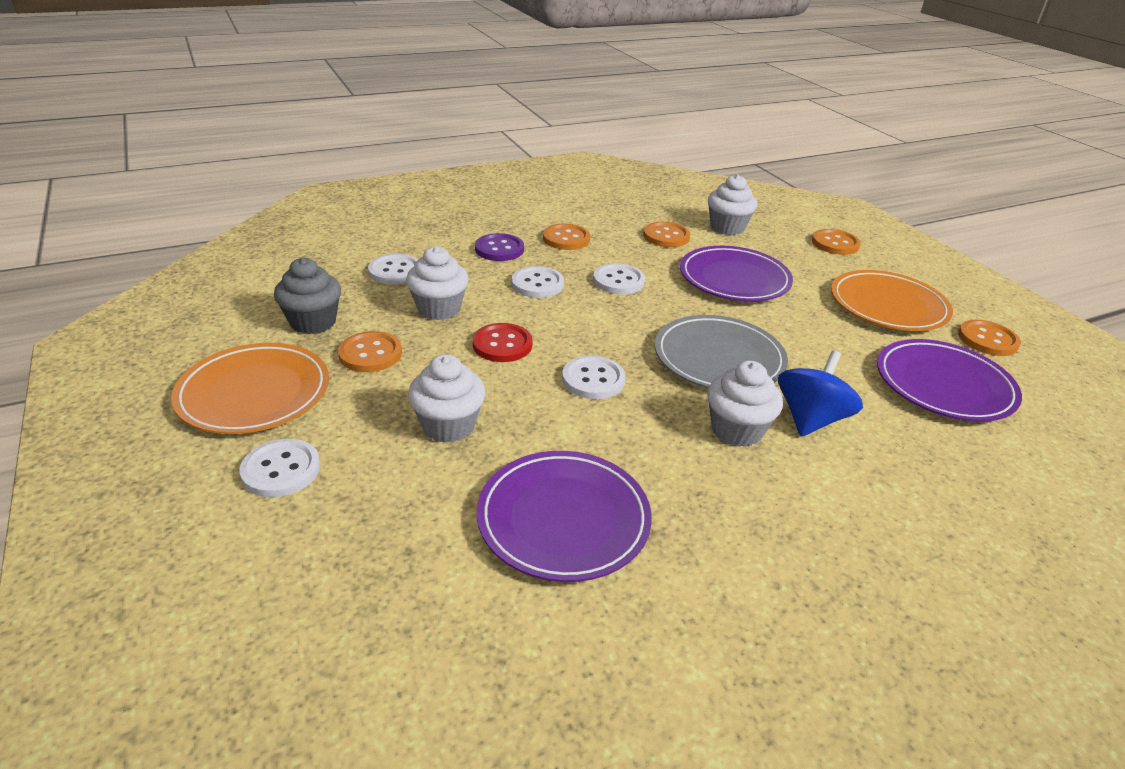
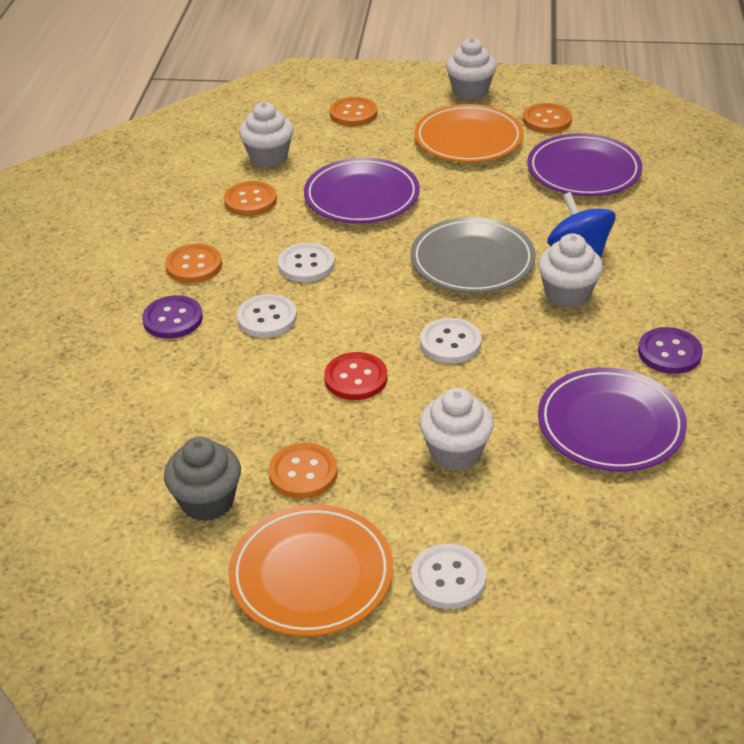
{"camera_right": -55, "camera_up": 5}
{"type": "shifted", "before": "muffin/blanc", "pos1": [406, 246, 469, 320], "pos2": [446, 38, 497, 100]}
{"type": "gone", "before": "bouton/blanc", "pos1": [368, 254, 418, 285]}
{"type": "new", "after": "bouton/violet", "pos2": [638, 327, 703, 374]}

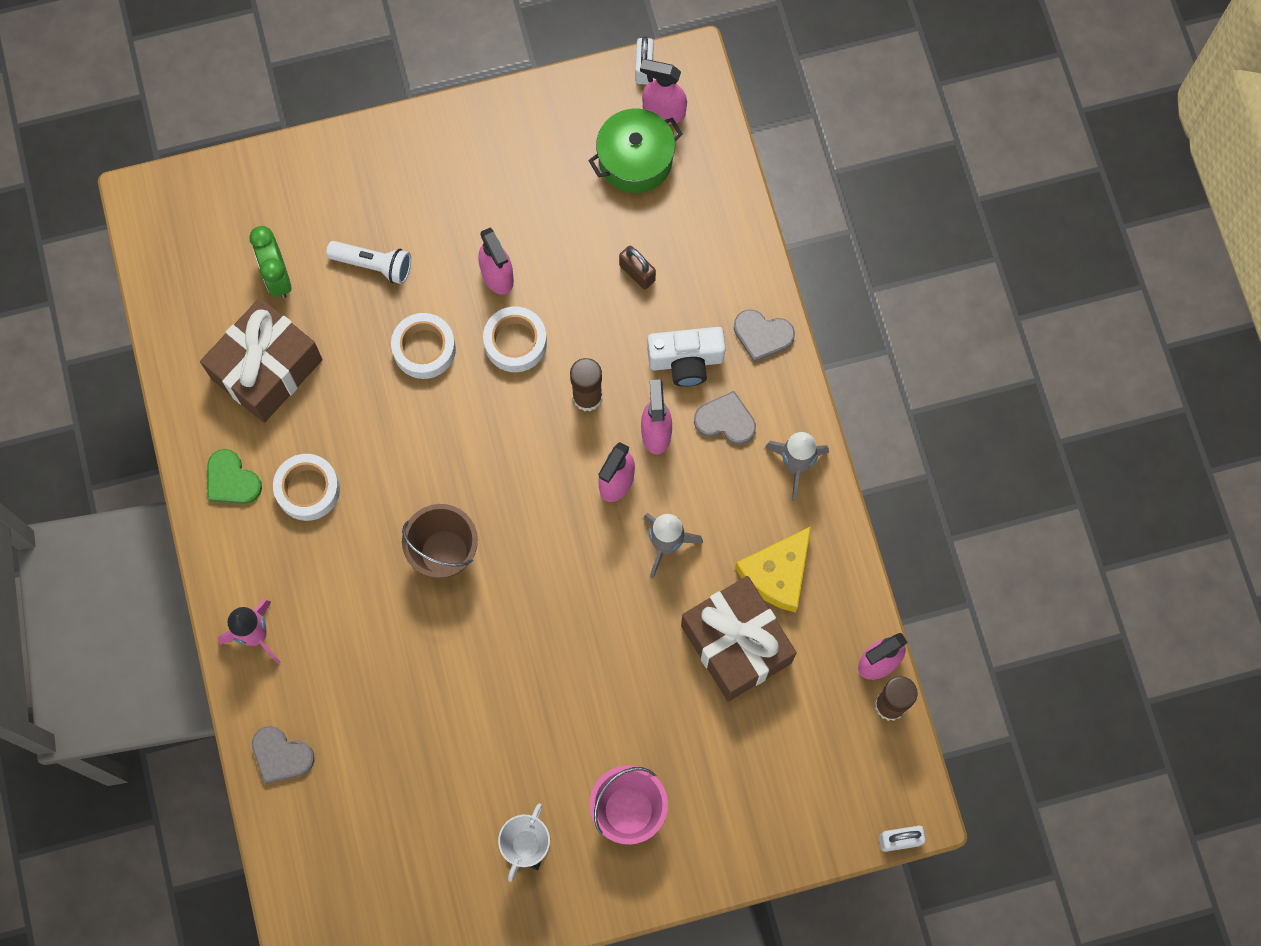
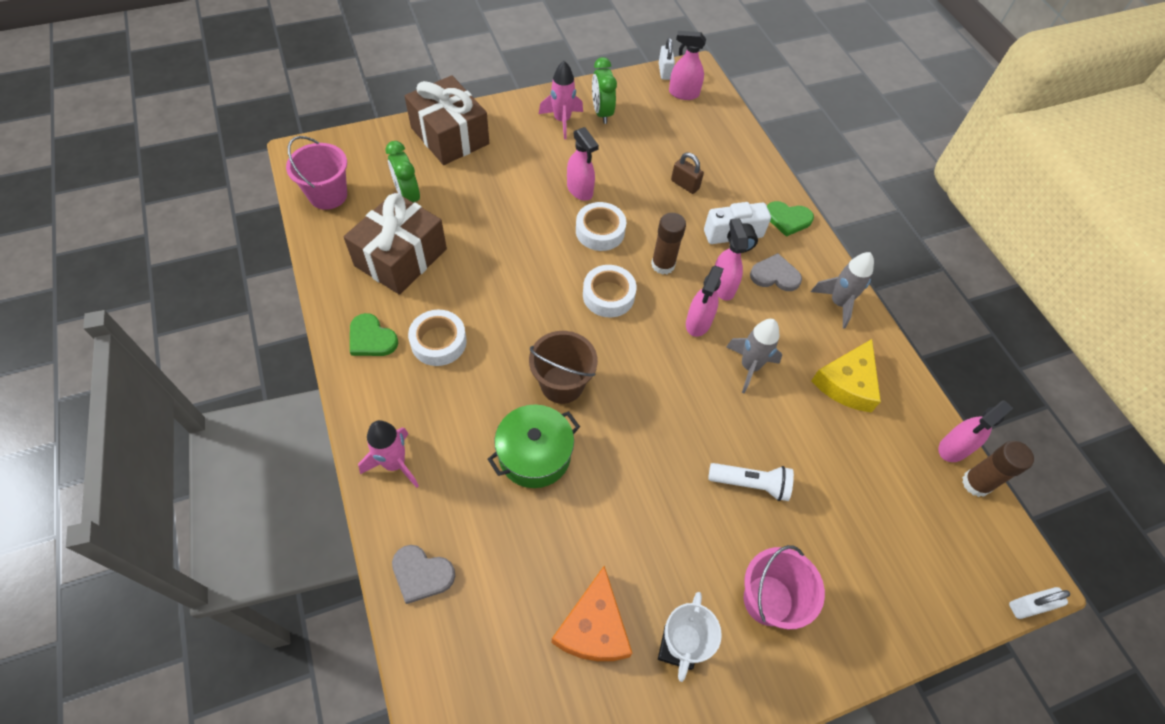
{"camera_right": -10, "camera_up": -15}
{"type": "shifted", "before": "marmite/vert", "pos1": [588, 109, 683, 193], "pos2": [487, 404, 580, 488]}
{"type": "shifted", "before": "lampe de poche/blanc", "pos1": [326, 241, 411, 284], "pos2": [708, 463, 794, 501]}
{"type": "repainted", "before": "cœur/gris", "after": "cœur/vert", "pos1": [734, 309, 795, 362], "pos2": [767, 201, 814, 237]}
{"type": "shifted", "before": "ruban adhésif/blanc", "pos1": [391, 313, 456, 379], "pos2": [583, 265, 637, 317]}
{"type": "shifted", "before": "cadeau/marron", "pos1": [681, 576, 797, 701], "pos2": [405, 76, 489, 165]}
{"type": "new", "after": "réveil/vert", "pos2": [592, 57, 617, 124]}
{"type": "new", "after": "fusée/rose", "pos2": [539, 61, 583, 139]}
{"type": "new", "after": "seau/rose", "pos2": [286, 136, 347, 210]}
{"type": "new", "after": "fromage/orange", "pos2": [552, 566, 632, 661]}

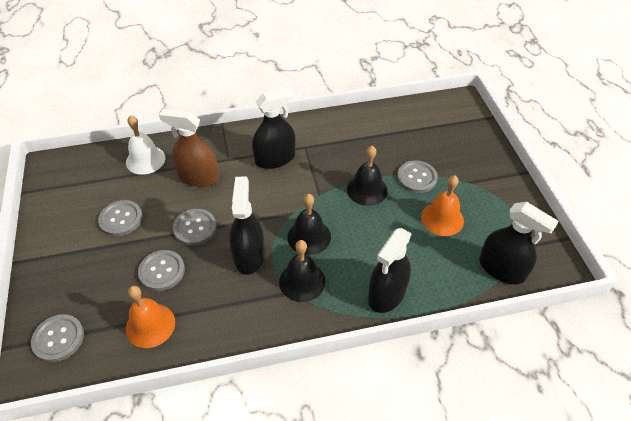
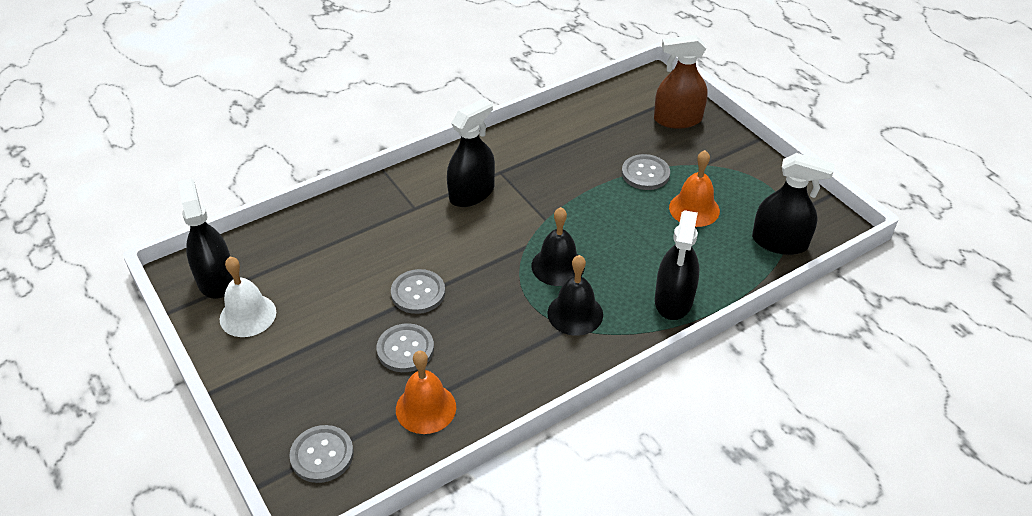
{"camera_right": -20, "camera_up": -5}
{"type": "shifted", "before": "vaporisateur/marron", "pos1": [159, 109, 219, 187], "pos2": [654, 35, 708, 129]}
{"type": "shifted", "before": "cloche/blanc", "pos1": [126, 115, 165, 175], "pos2": [220, 257, 276, 337]}
{"type": "gone", "before": "cloche/noir", "pos1": [347, 146, 388, 206]}
{"type": "shifted", "before": "vaporisateur/noir", "pos1": [229, 177, 265, 275], "pos2": [178, 178, 233, 299]}
{"type": "gone", "before": "bouton/gris", "pos1": [98, 200, 143, 236]}

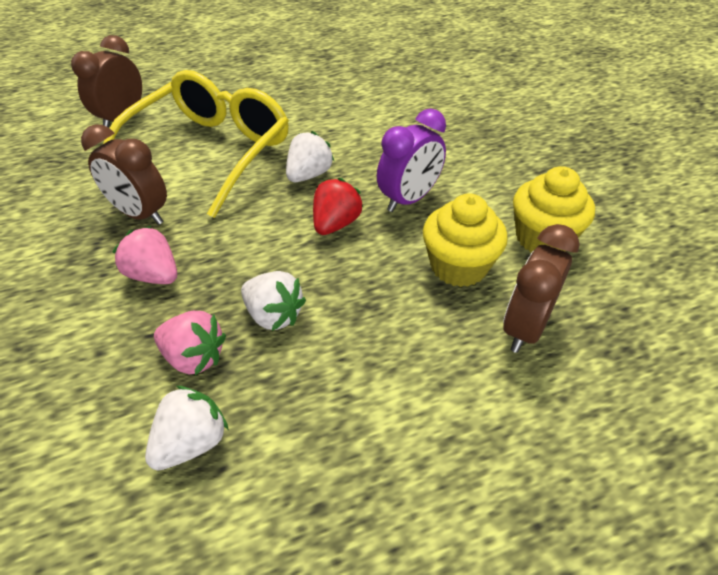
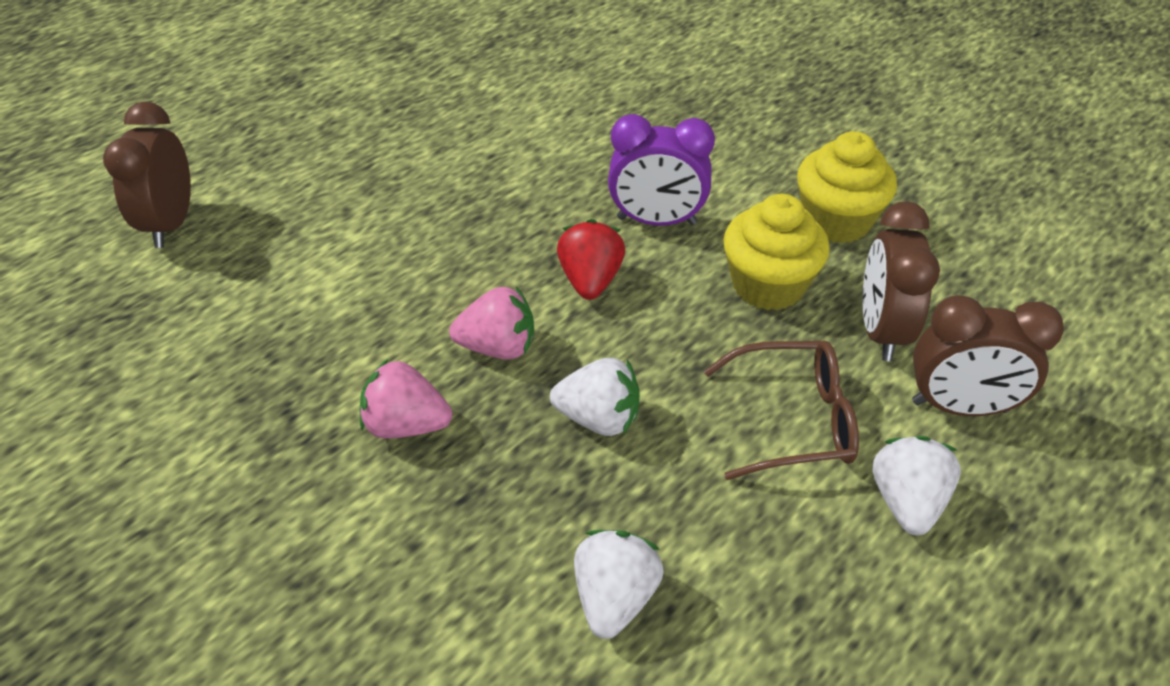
{"camera_right": -25, "camera_up": 0}
{"type": "gone", "before": "lunettes/jaune", "pos1": [103, 70, 289, 218]}
{"type": "rotated", "before": "réveil/violet", "pos1": [377, 109, 446, 212], "pos2": [608, 114, 715, 225], "turn": 75}
{"type": "shifted", "before": "réveil/marron", "pos1": [81, 124, 167, 225], "pos2": [912, 295, 1064, 416]}
{"type": "shifted", "before": "fraise/blanc", "pos1": [286, 131, 334, 182], "pos2": [873, 436, 961, 535]}
{"type": "shifted", "before": "fraise/rose", "pos1": [154, 311, 226, 375], "pos2": [449, 287, 534, 360]}
{"type": "new", "after": "lunettes/marron", "pos2": [704, 340, 859, 480]}

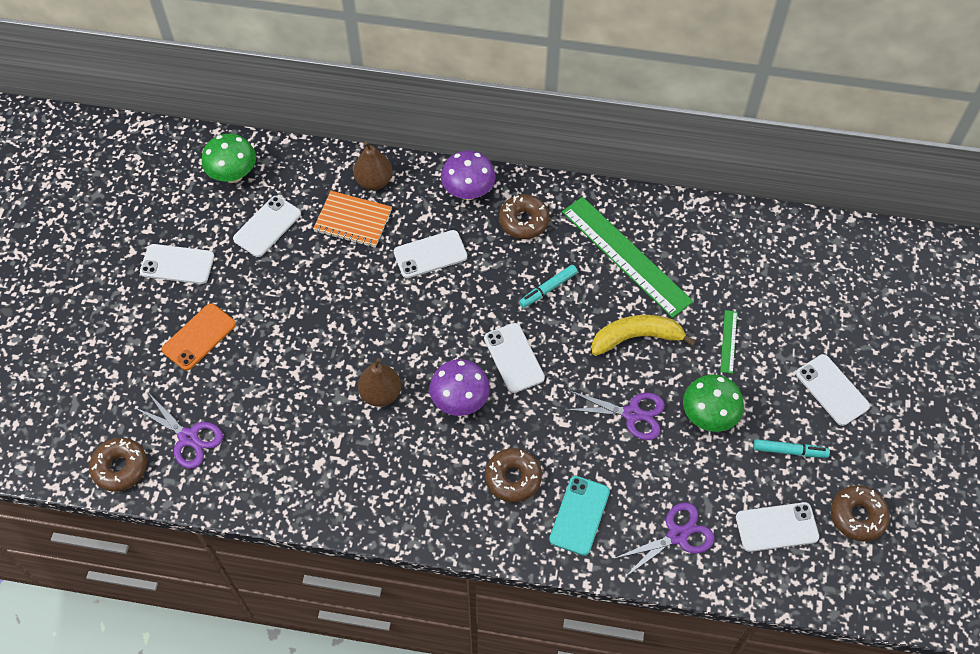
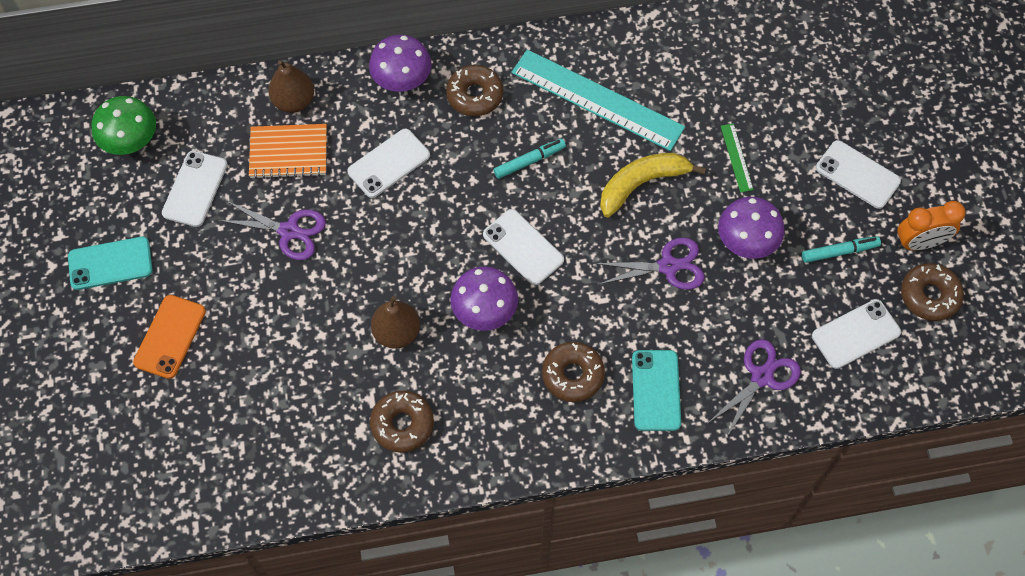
{"camera_right": -20, "camera_up": 5}
{"type": "repainted", "before": "règle/vert", "after": "règle/turquoise", "pos1": [562, 197, 693, 318], "pos2": [512, 49, 685, 151]}
{"type": "repainted", "before": "téléphone/blanc", "after": "téléphone/turquoise", "pos1": [140, 244, 214, 284], "pos2": [68, 237, 152, 290]}
{"type": "rotated", "before": "feutre/turquoise", "pos1": [519, 265, 578, 308], "pos2": [494, 139, 566, 179], "turn": -150}
{"type": "repainted", "before": "champignon/vert", "after": "champignon/violet", "pos1": [683, 374, 744, 432], "pos2": [718, 197, 784, 259]}
{"type": "shifted", "before": "ciseaux/violet", "pos1": [134, 394, 223, 469], "pos2": [217, 201, 326, 260]}
{"type": "shifted", "before": "beignet/marron", "pos1": [89, 438, 147, 492], "pos2": [370, 391, 434, 453]}
{"type": "new", "after": "réveil/orange", "pos2": [897, 201, 966, 250]}

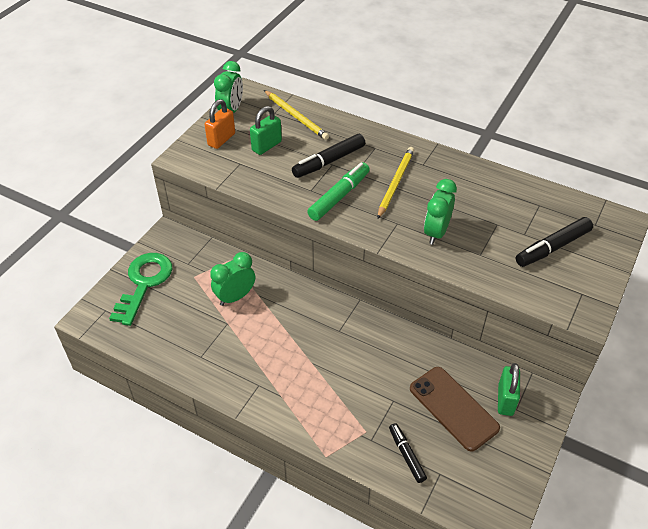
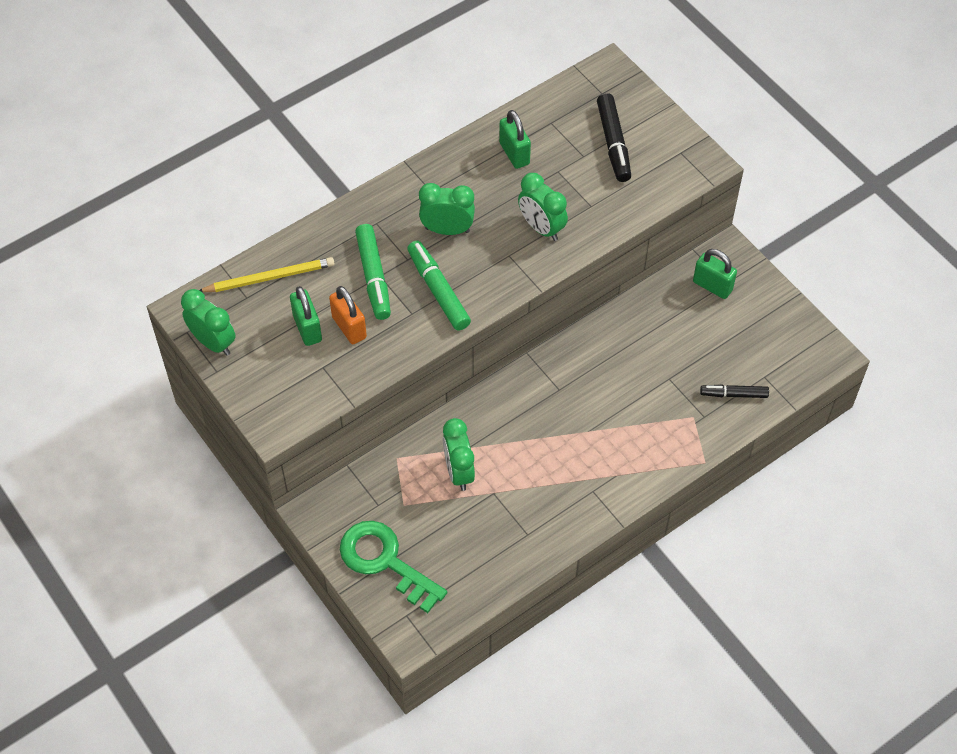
{"camera_right": -65, "camera_up": 10}
{"type": "shifted", "before": "cadenas/orange", "pos1": [205, 99, 235, 149], "pos2": [329, 286, 367, 344]}
{"type": "repainted", "before": "feutre/noir", "after": "feutre/vert", "pos1": [292, 134, 365, 178], "pos2": [355, 224, 391, 320]}
{"type": "swapped", "before": "crayon/jaune", "after": "réveil/vert", "pos1": [377, 147, 414, 219], "pos2": [419, 183, 475, 235]}
{"type": "gone", "before": "téléphone/marron", "pos1": [410, 367, 500, 452]}
{"type": "new", "after": "cadenas/vert", "pos2": [499, 110, 531, 169]}

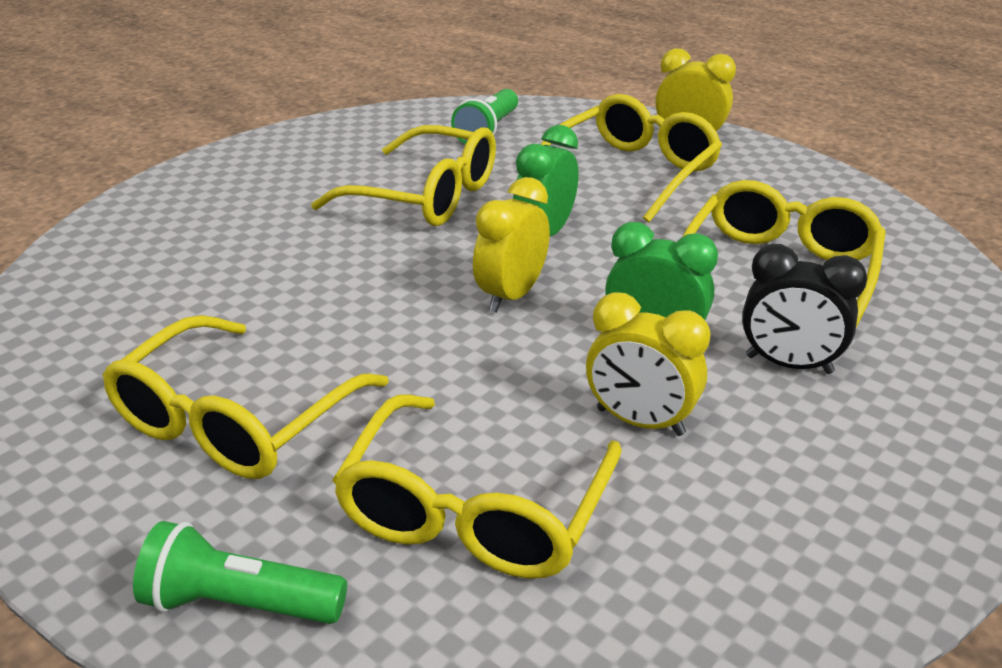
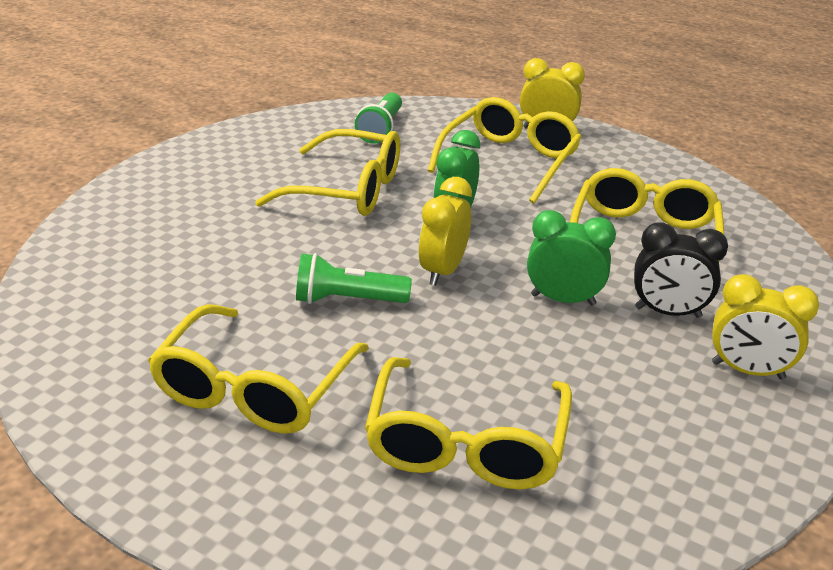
{"camera_right": -10, "camera_up": 0}
{"type": "shifted", "before": "réveil/jaune", "pos1": [586, 292, 711, 436], "pos2": [712, 274, 819, 380]}
{"type": "shifted", "before": "lampe de poche/vert", "pos1": [133, 521, 347, 624], "pos2": [296, 253, 412, 304]}

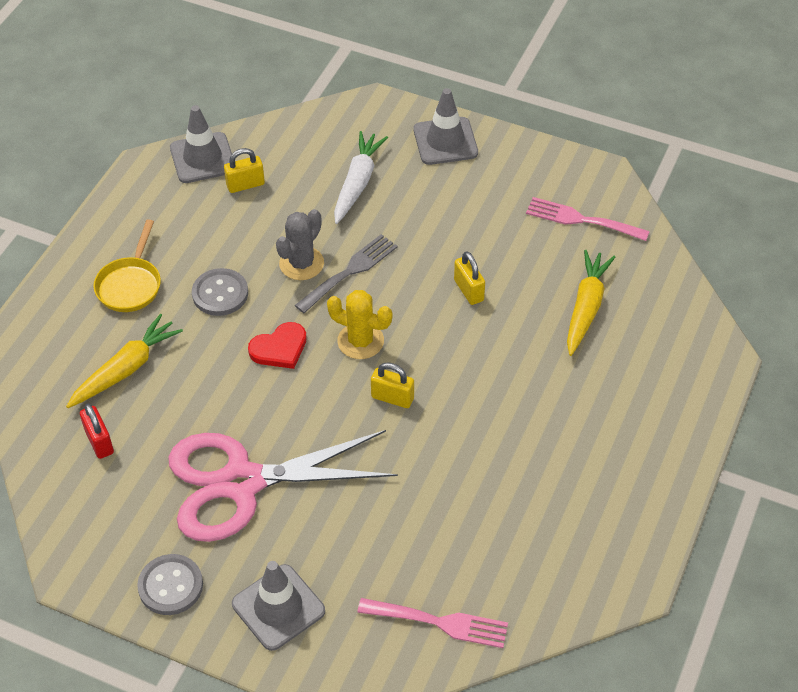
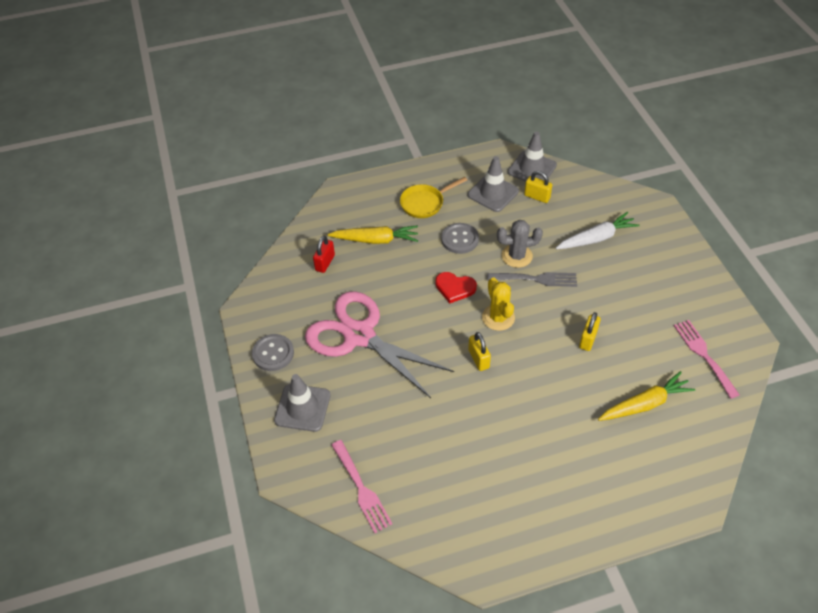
{"camera_right": 50, "camera_up": 0}
{"type": "shifted", "before": "cône de chantier/gris", "pos1": [414, 88, 478, 165], "pos2": [468, 156, 519, 212]}

